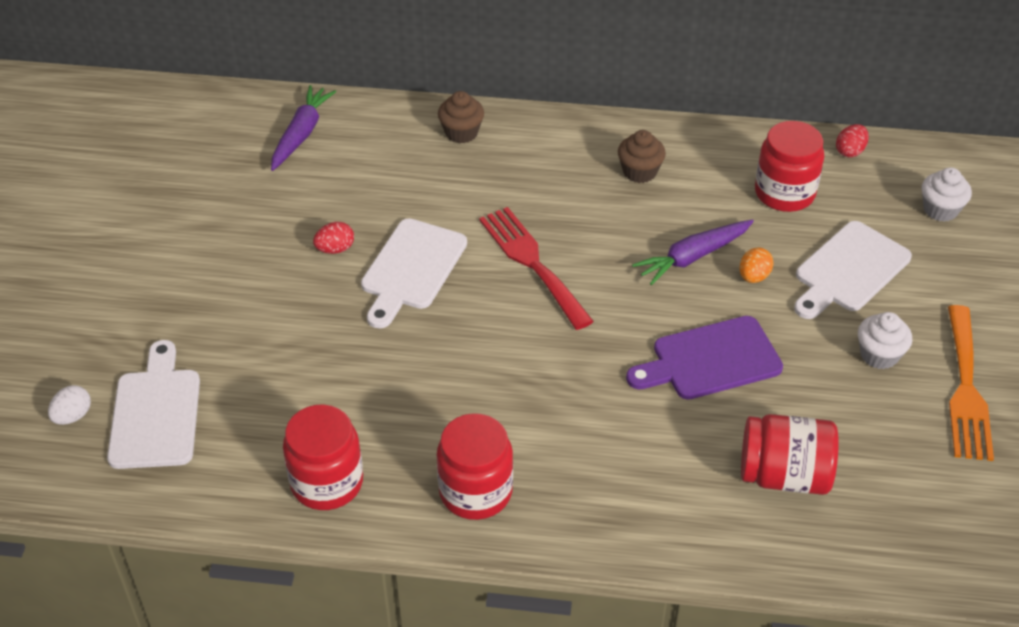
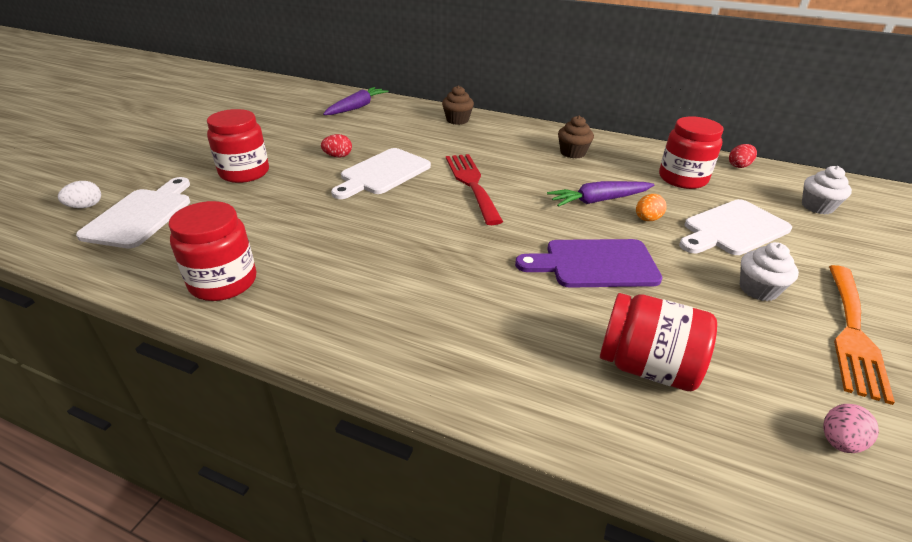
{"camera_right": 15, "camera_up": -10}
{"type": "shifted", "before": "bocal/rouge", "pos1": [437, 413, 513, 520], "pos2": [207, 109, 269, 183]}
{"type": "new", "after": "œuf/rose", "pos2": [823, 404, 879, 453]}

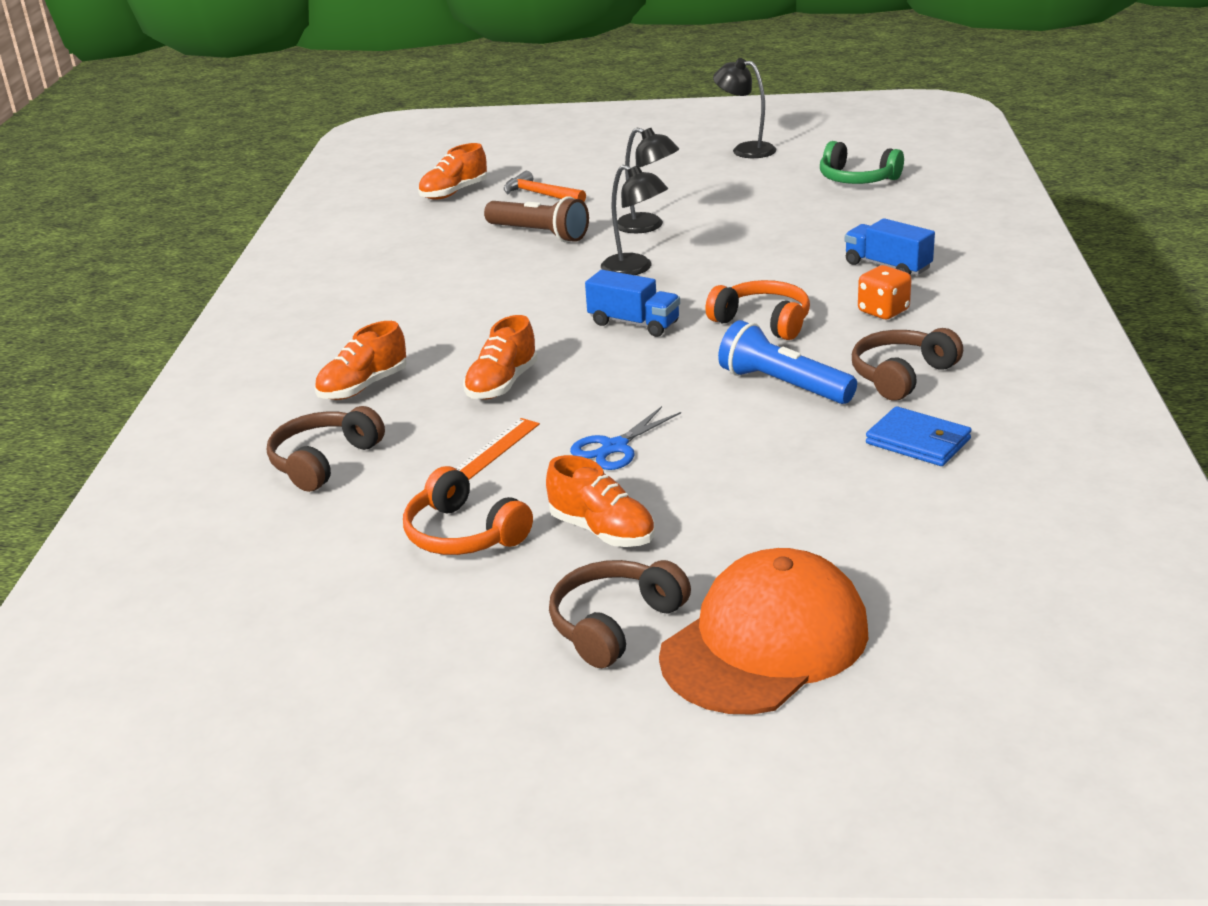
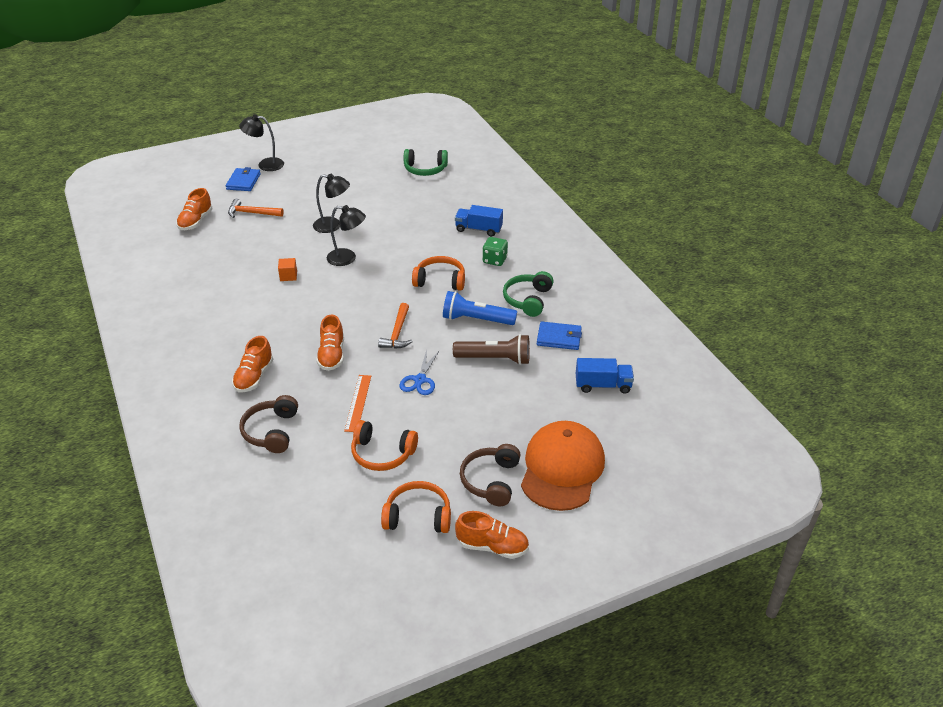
{"camera_right": -30, "camera_up": 10}
{"type": "shifted", "before": "lampe/noir", "pos1": [713, 58, 776, 158], "pos2": [239, 114, 284, 171]}
{"type": "shifted", "before": "lampe de poche/marron", "pos1": [484, 196, 589, 242], "pos2": [453, 334, 530, 365]}
{"type": "repainted", "before": "dé/orange", "after": "dé/vert", "pos1": [858, 265, 912, 319], "pos2": [482, 237, 508, 266]}
{"type": "shifted", "before": "camion/bleu", "pos1": [585, 270, 680, 337], "pos2": [576, 358, 634, 394]}
{"type": "repainted", "before": "casque audio/marron", "after": "casque audio/vert", "pos1": [852, 328, 963, 401], "pos2": [503, 271, 554, 317]}
{"type": "shifted", "before": "chaussure/orange", "pos1": [546, 455, 655, 547], "pos2": [455, 511, 529, 559]}
{"type": "new", "after": "portefeuille/bleu", "pos2": [226, 167, 261, 191]}
{"type": "new", "after": "cube/orange", "pos2": [278, 258, 297, 281]}
{"type": "new", "after": "marteau/orange", "pos2": [378, 303, 413, 349]}
{"type": "new", "after": "casque audio/orange", "pos2": [381, 481, 451, 533]}

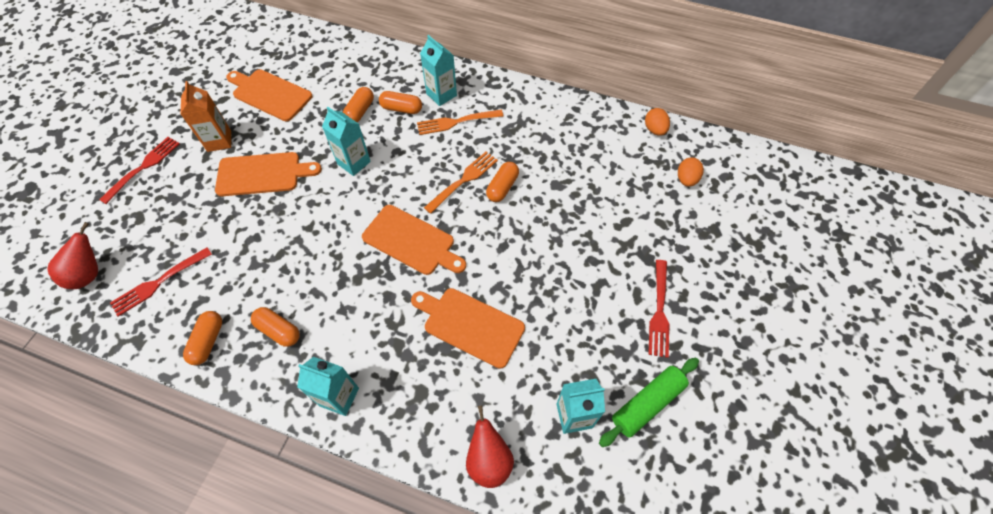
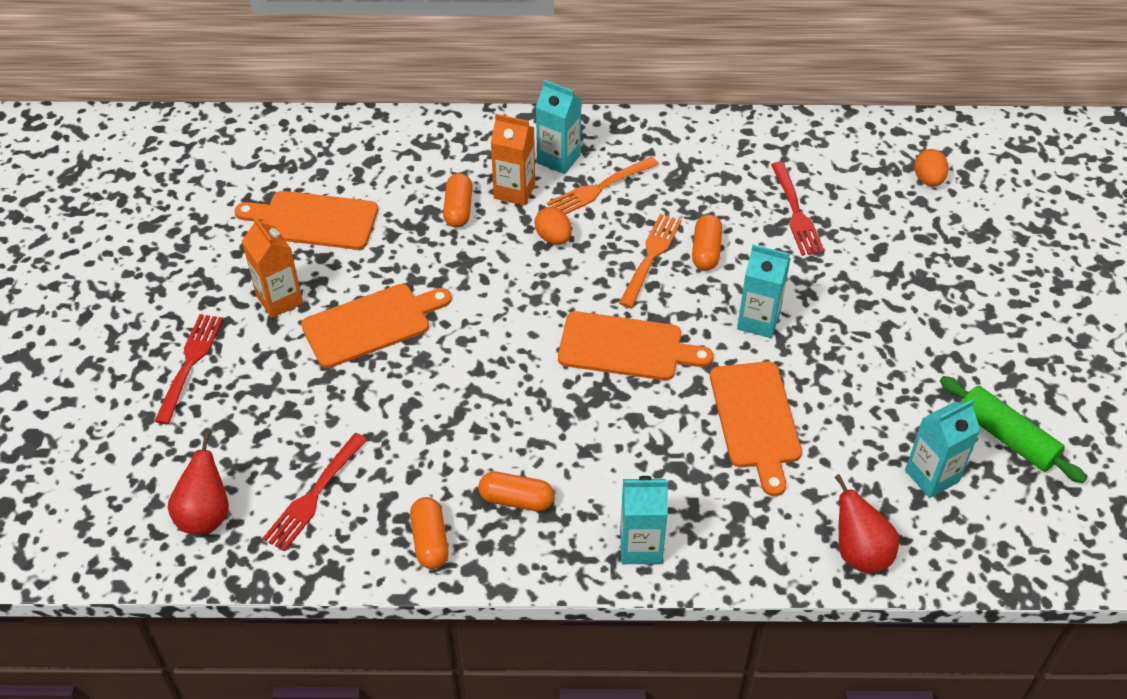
{"camera_right": -20, "camera_up": -10}
{"type": "swapped", "before": "gélule/orange", "after": "brique de lait/orange", "pos1": [379, 91, 422, 114], "pos2": [491, 114, 535, 206]}
{"type": "shifted", "before": "brique de lait/turquoise", "pos1": [322, 107, 371, 176], "pos2": [737, 244, 791, 338]}
{"type": "shifted", "before": "œuf/orange", "pos1": [645, 108, 670, 136], "pos2": [534, 207, 572, 245]}
{"type": "shifted", "before": "fourchette/rouge", "pos1": [648, 260, 669, 358], "pos2": [771, 162, 824, 256]}
{"type": "rotated", "before": "planche à découper/orange", "pos1": [411, 288, 525, 369], "pos2": [710, 361, 802, 496], "turn": -105}
{"type": "rotated", "before": "rouleau à pâtisserie/vert", "pos1": [599, 358, 699, 447], "pos2": [940, 376, 1087, 483], "turn": -75}

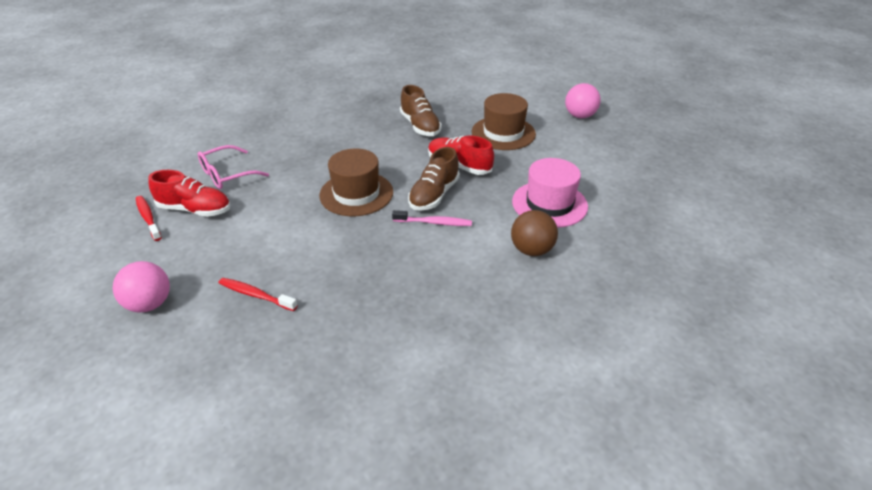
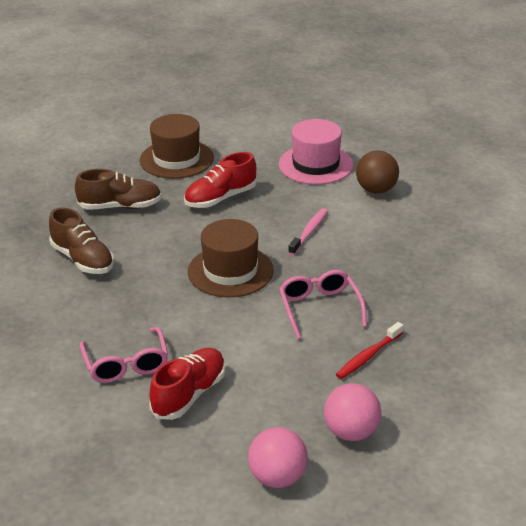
{"camera_right": -70, "camera_up": -5}
{"type": "shifted", "before": "balle/rose", "pos1": [565, 83, 601, 118], "pos2": [248, 427, 308, 488]}
{"type": "shifted", "before": "chaussure/marron", "pos1": [408, 147, 460, 211], "pos2": [49, 207, 114, 274]}
{"type": "gone", "before": "brosse à dents/rouge", "pos1": [136, 196, 162, 241]}
{"type": "new", "after": "lunettes/rose", "pos2": [279, 270, 367, 339]}

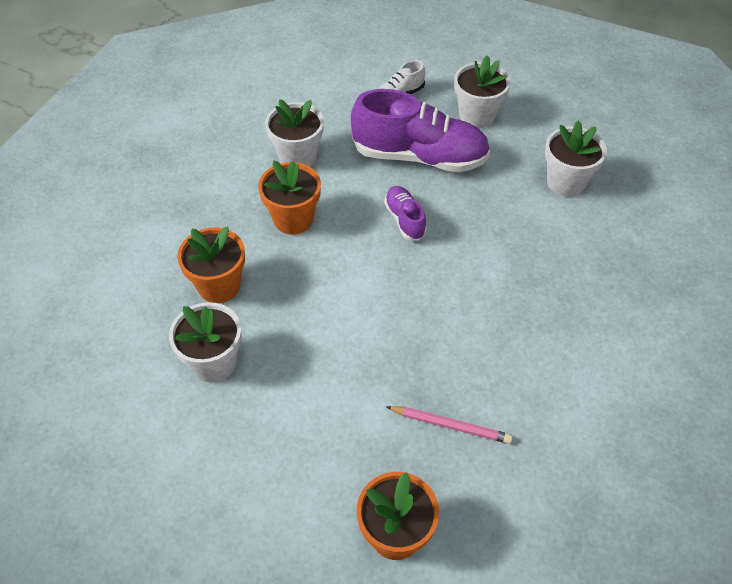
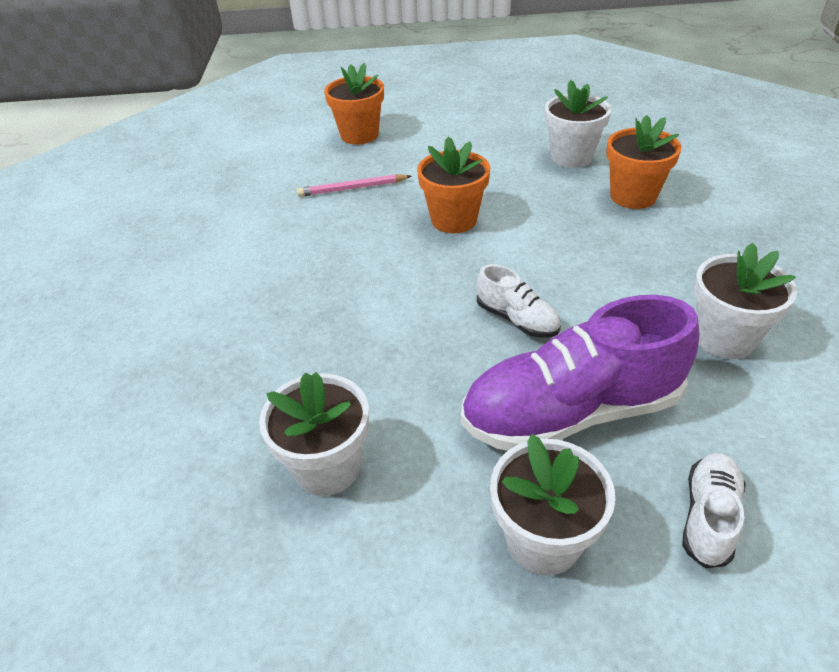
{"camera_right": 155, "camera_up": -10}
{"type": "shifted", "before": "pot de fleurs/orange", "pos1": [258, 161, 321, 235], "pos2": [417, 137, 490, 233]}
{"type": "repainted", "before": "chaussure/violet", "after": "chaussure/blanc", "pos1": [384, 186, 427, 241], "pos2": [477, 264, 561, 338]}

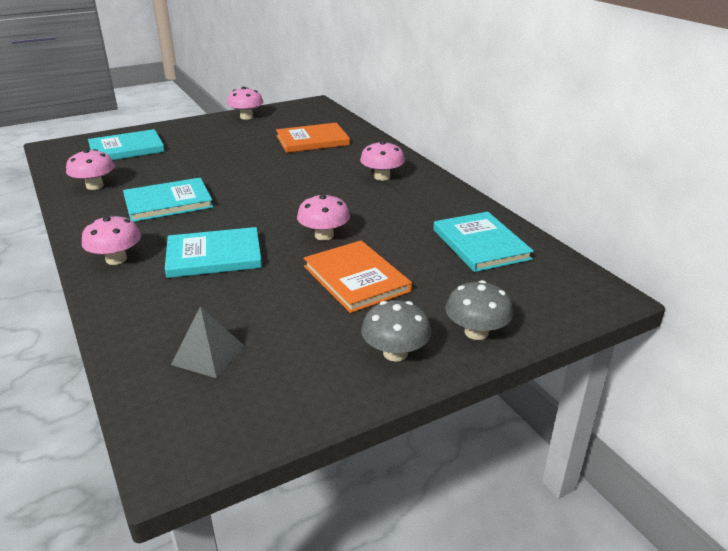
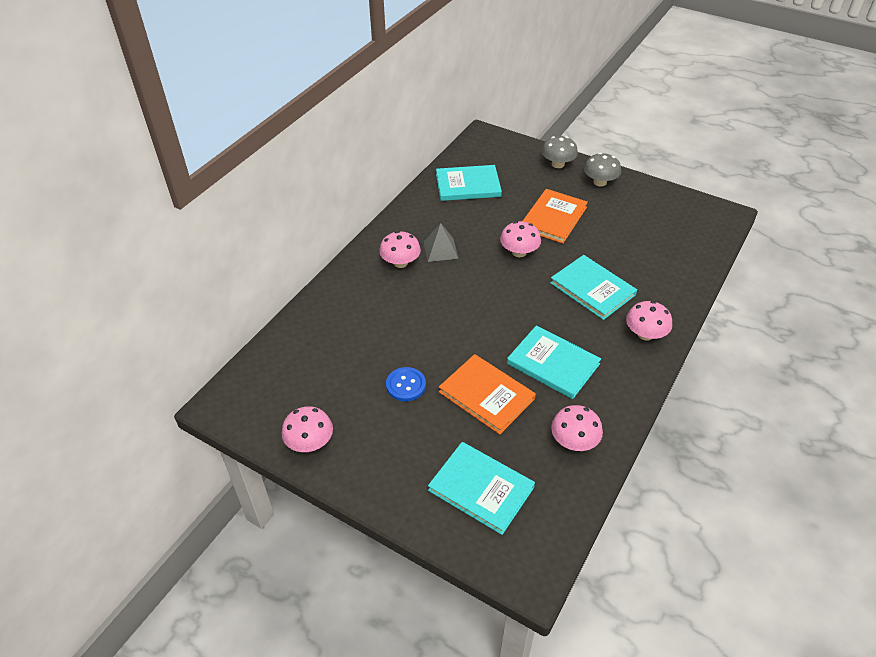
{"camera_right": -120, "camera_up": 15}
{"type": "shifted", "before": "livre/orange", "pos1": [276, 123, 350, 153], "pos2": [439, 354, 536, 435]}
{"type": "rotated", "before": "livre/turquoise", "pos1": [433, 212, 534, 272], "pos2": [436, 165, 502, 201], "turn": 45}
{"type": "shifted", "before": "pyramide/gris", "pos1": [171, 307, 245, 378], "pos2": [424, 223, 458, 262]}
{"type": "new", "after": "bouton/bleu", "pos2": [386, 367, 426, 401]}

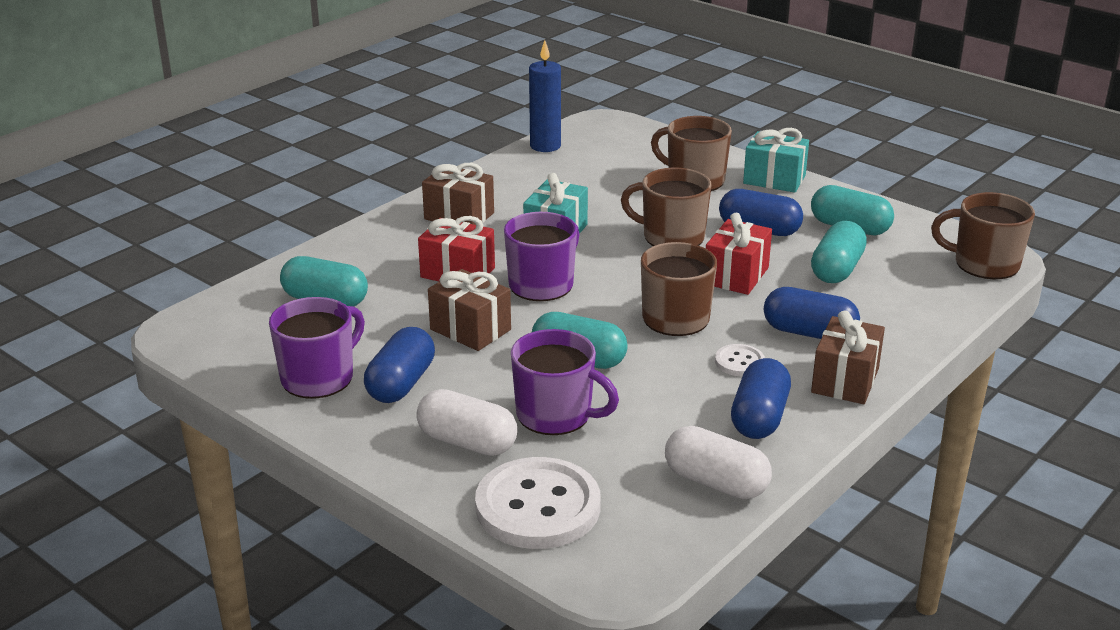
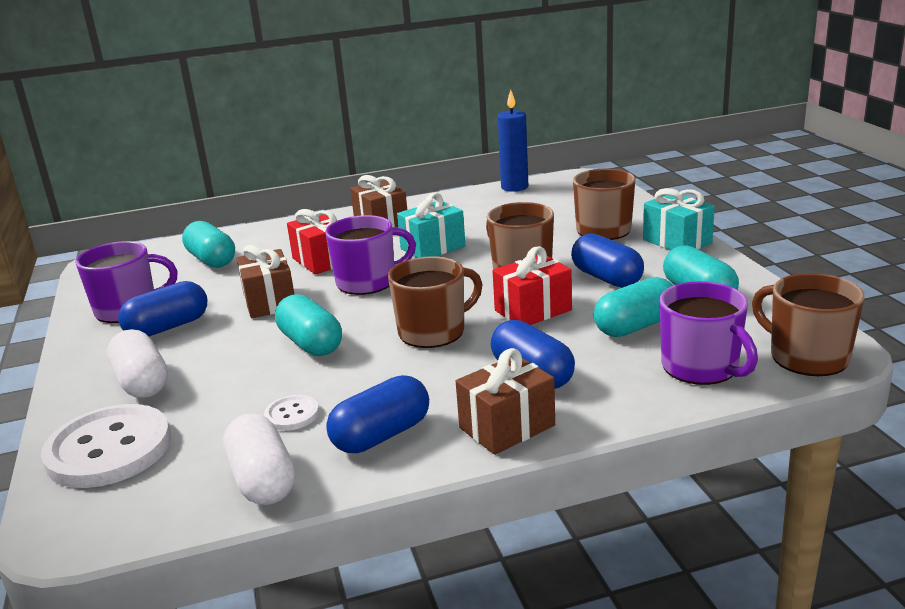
{"camera_right": 35, "camera_up": -5}
{"type": "shifted", "before": "tasse/violet", "pos1": [511, 329, 619, 435], "pos2": [660, 281, 758, 385]}
{"type": "shifted", "before": "bouton/blanc", "pos1": [715, 344, 765, 376], "pos2": [264, 395, 319, 431]}

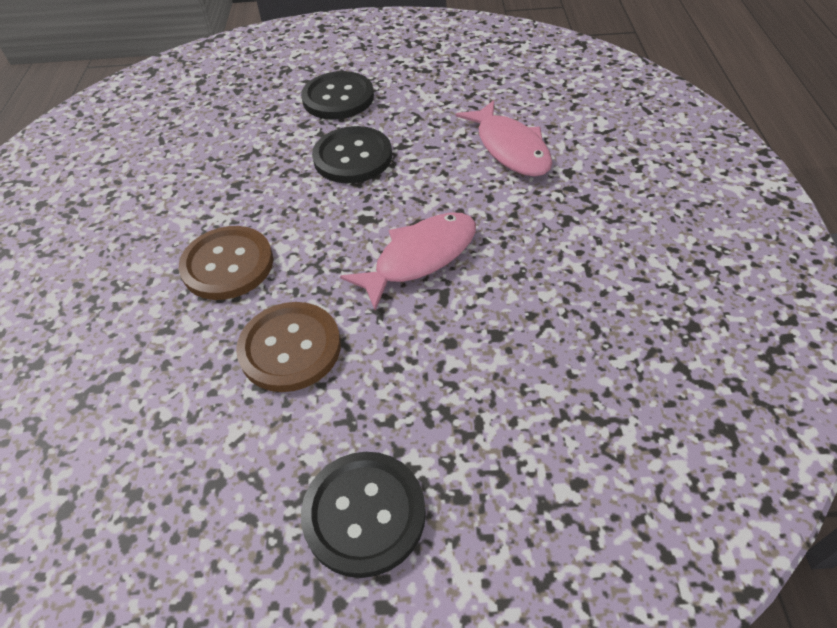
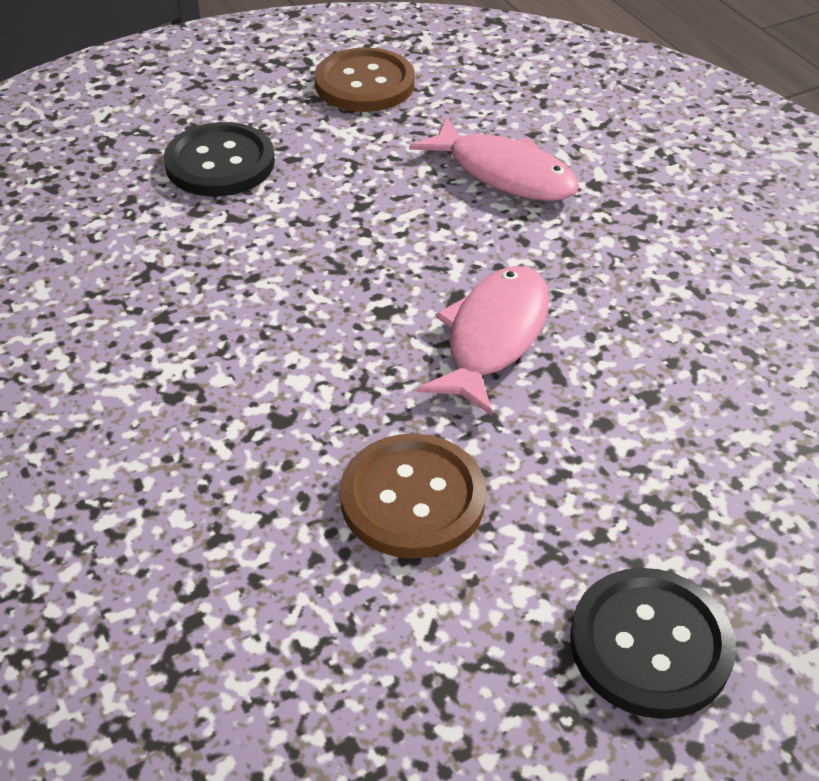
{"camera_right": -30, "camera_up": -5}
{"type": "gone", "before": "bouton/noir", "pos1": [312, 126, 392, 183]}
{"type": "shifted", "before": "bouton/marron", "pos1": [179, 226, 273, 300], "pos2": [314, 48, 415, 112]}

